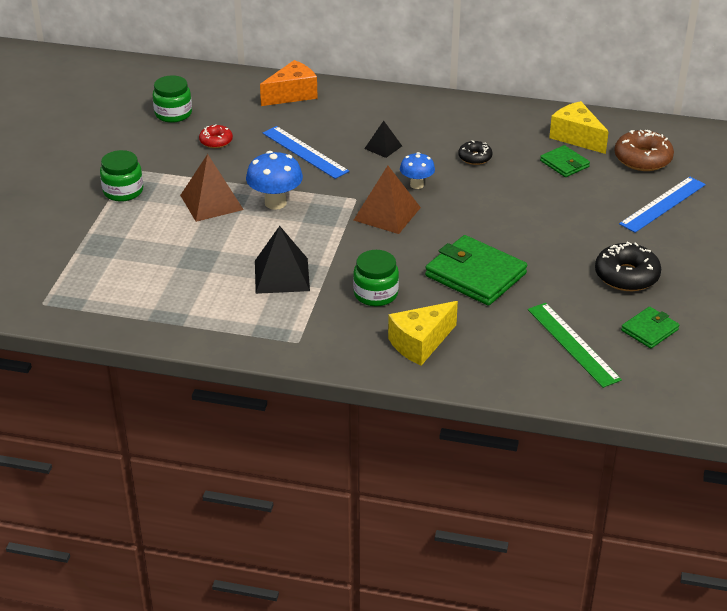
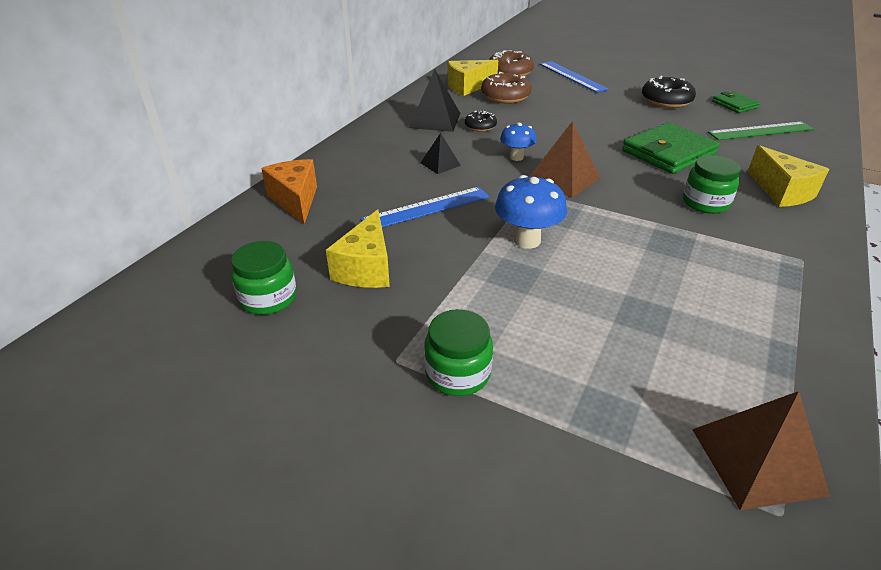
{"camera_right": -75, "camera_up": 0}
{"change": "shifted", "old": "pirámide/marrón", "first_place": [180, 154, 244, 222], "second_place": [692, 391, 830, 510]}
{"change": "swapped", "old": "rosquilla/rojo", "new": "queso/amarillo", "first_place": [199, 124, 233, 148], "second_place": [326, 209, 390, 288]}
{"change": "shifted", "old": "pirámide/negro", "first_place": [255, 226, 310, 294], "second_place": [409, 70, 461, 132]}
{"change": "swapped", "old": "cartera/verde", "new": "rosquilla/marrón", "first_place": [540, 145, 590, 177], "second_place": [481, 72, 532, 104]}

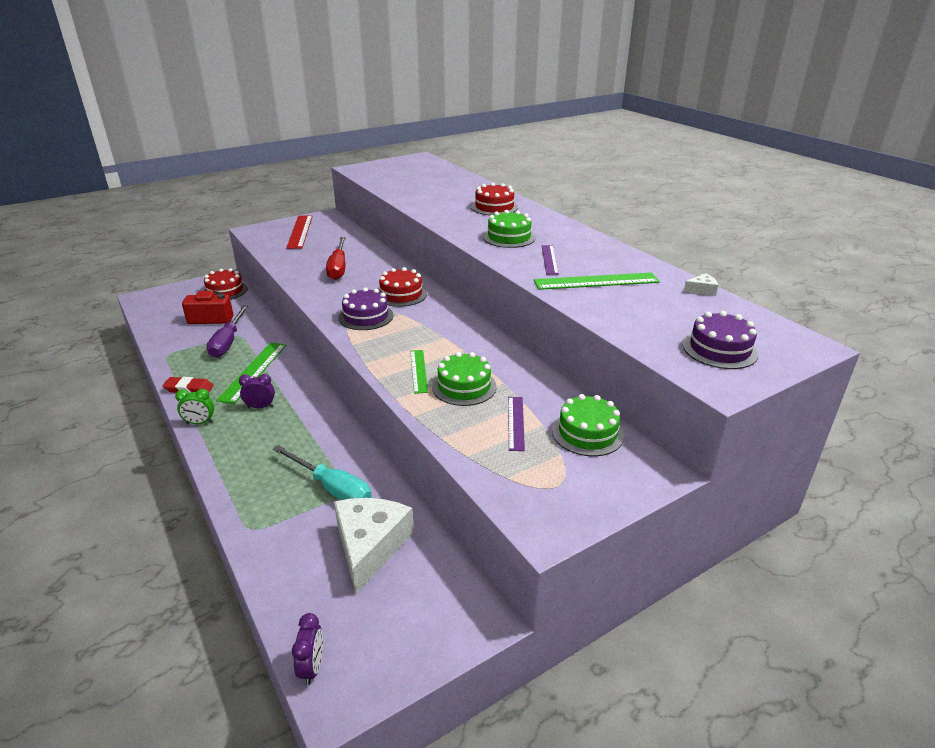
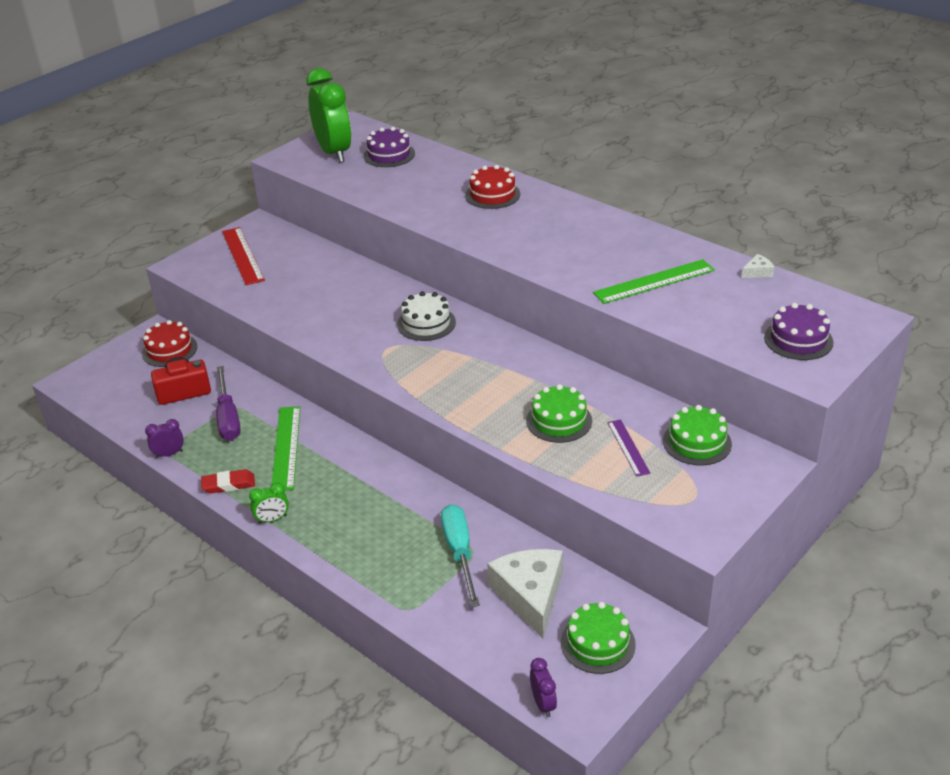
{"camera_right": -15, "camera_up": 5}
{"change": "shifted", "old": "despertador/morado", "first_place": [239, 374, 275, 408], "second_place": [145, 419, 184, 458]}
{"change": "rotated", "old": "destornillador/turquesa", "first_place": [273, 445, 372, 500], "second_place": [441, 504, 480, 607], "degrees": -120}
{"change": "gone", "old": "destornillador/rojo", "first_place": [326, 237, 346, 280]}
{"change": "shifted", "old": "tarta/morado", "first_place": [339, 288, 394, 330], "second_place": [363, 127, 415, 167]}
{"change": "repainted", "old": "tarta/rojo", "new": "tarta/blanco", "first_place": [379, 267, 427, 307], "second_place": [397, 291, 456, 341]}
{"change": "gone", "old": "regla/verde", "first_place": [410, 350, 428, 394]}
{"change": "shifted", "old": "tarta/verde", "first_place": [483, 210, 536, 248], "second_place": [561, 602, 636, 674]}
{"change": "gone", "old": "regla/morado", "first_place": [541, 245, 559, 275]}
{"change": "new", "new": "despertador/verde", "second_place": [306, 68, 351, 163]}

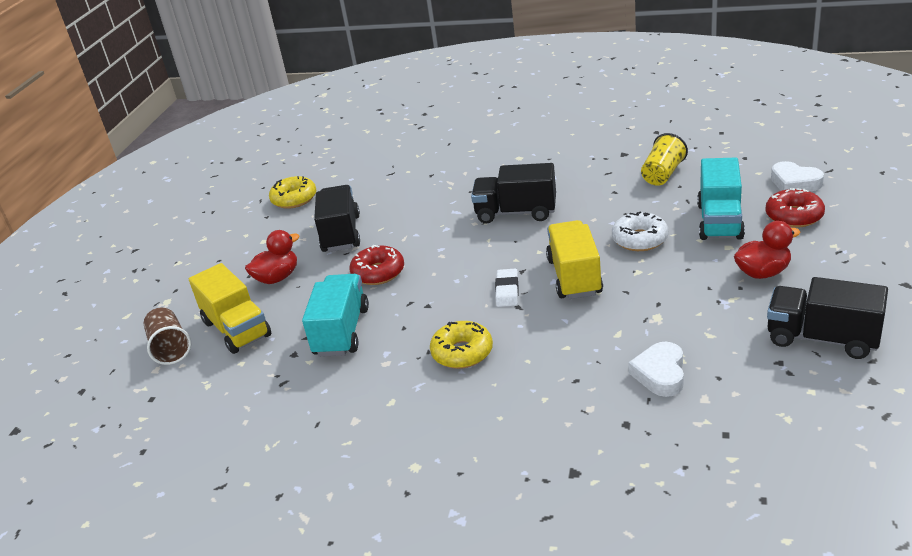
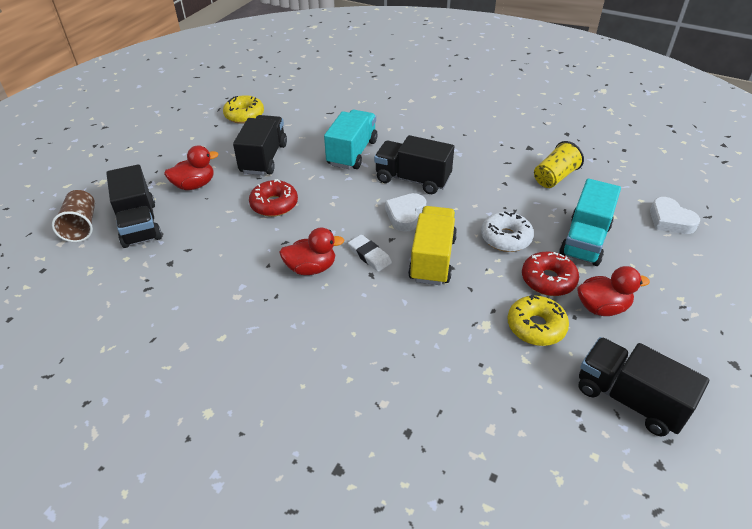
{"camera_right": 10, "camera_up": 10}
{"change": "repainted", "old": "camión/amarillo", "new": "camión/negro", "first_place": [189, 263, 271, 354], "second_place": [106, 164, 162, 248]}
{"change": "shifted", "old": "camión/turquesa", "first_place": [302, 274, 369, 357], "second_place": [324, 110, 377, 169]}
{"change": "shifted", "old": "rosquilla/amarillo", "first_place": [430, 321, 493, 369], "second_place": [507, 295, 569, 346]}
{"change": "rotated", "old": "goma de borrar/blanco", "first_place": [495, 268, 519, 307], "second_place": [348, 235, 392, 272], "degrees": -60}
{"change": "shifted", "old": "corazón/blanco", "first_place": [628, 342, 684, 397], "second_place": [385, 193, 426, 232]}
{"change": "shifted", "old": "rosquilla/rojo", "first_place": [765, 188, 825, 228], "second_place": [522, 251, 579, 296]}
{"change": "new", "new": "pato/rojo", "second_place": [279, 228, 344, 275]}

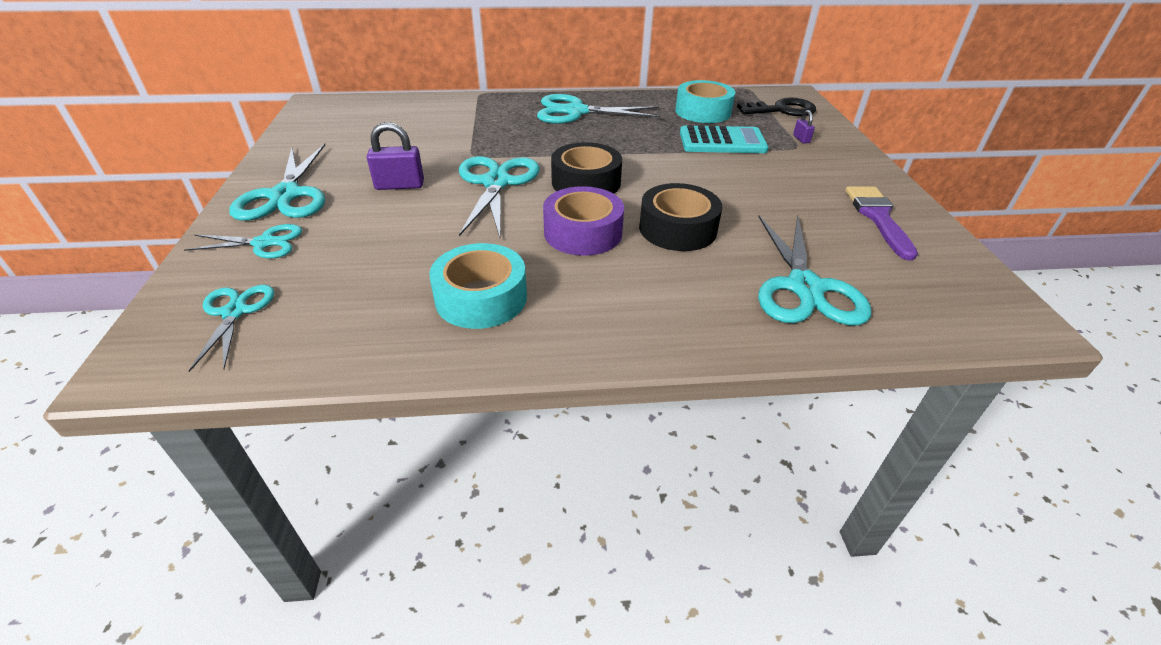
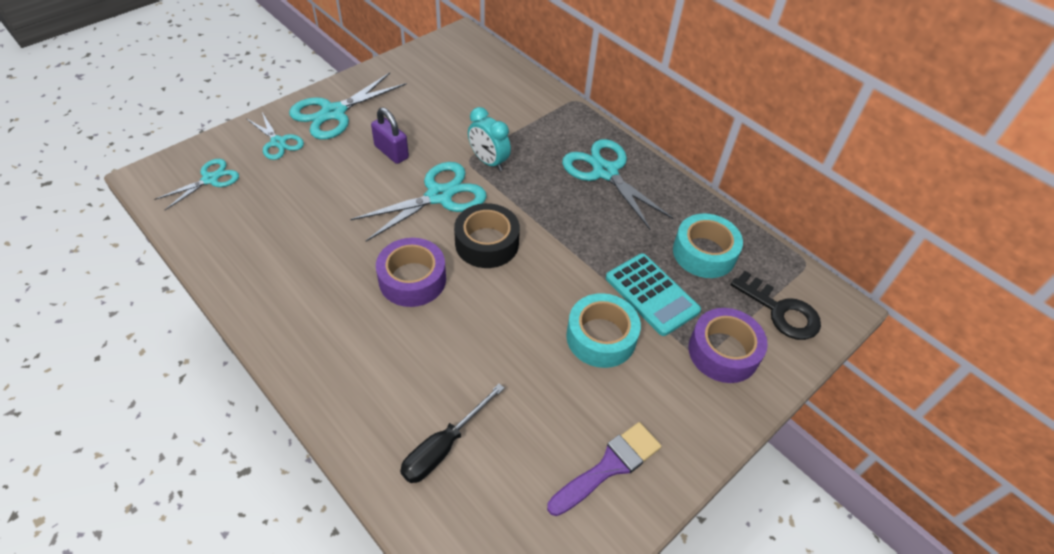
{"camera_right": 50, "camera_up": 10}
{"change": "shifted", "old": "cinta adhesiva/turquesa", "first_place": [429, 243, 527, 329], "second_place": [566, 293, 641, 368]}
{"change": "gone", "old": "cinta adhesiva/negro", "first_place": [639, 183, 722, 251]}
{"change": "swapped", "old": "tijeras/turquesa", "new": "destornillador/negro", "first_place": [758, 216, 871, 326], "second_place": [400, 384, 505, 483]}
{"change": "swapped", "old": "candado/morado", "new": "cinta adhesiva/morado", "first_place": [793, 110, 815, 144], "second_place": [688, 308, 768, 383]}
{"change": "new", "new": "despertador/turquesa", "second_place": [468, 107, 511, 171]}

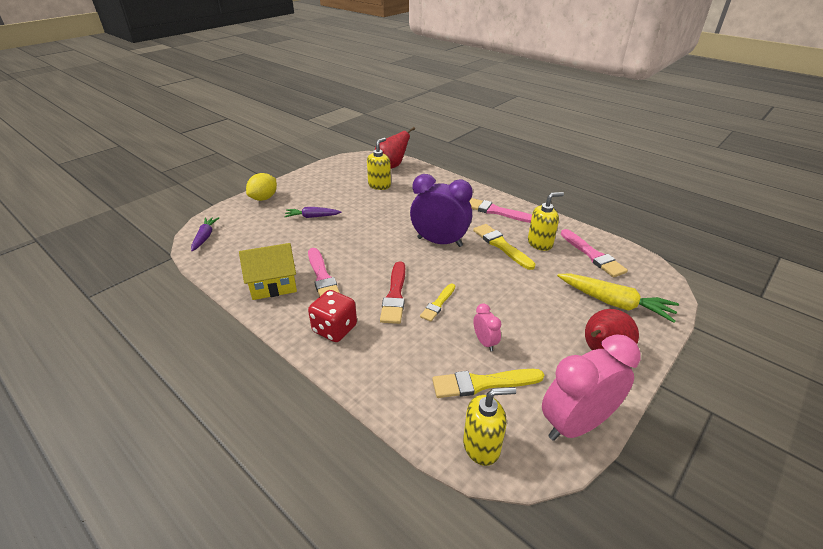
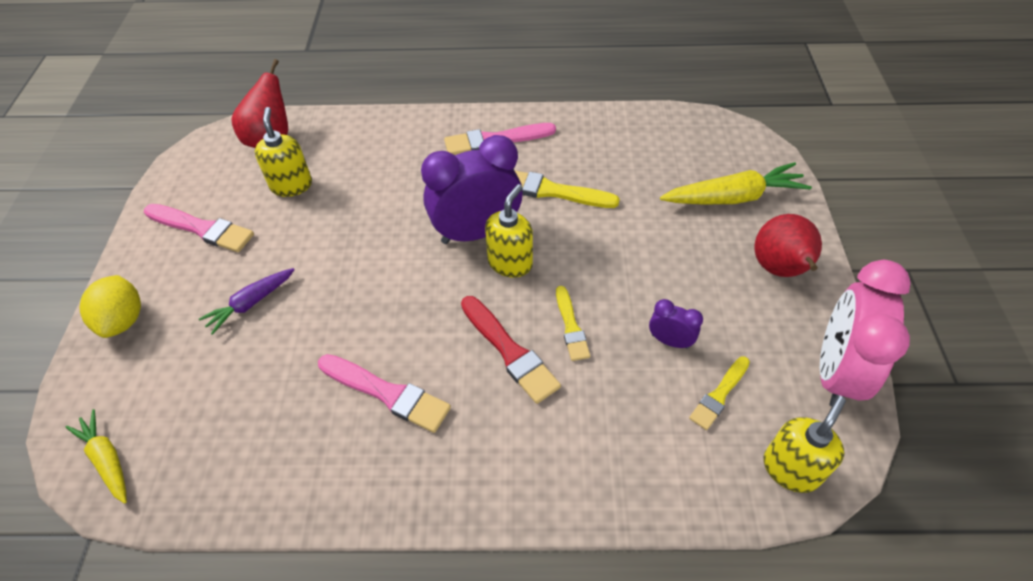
{"camera_right": -40, "camera_up": 15}
{"change": "repainted", "old": "zanahoria/morado", "new": "zanahoria/amarillo", "first_place": [191, 217, 219, 251], "second_place": [66, 409, 127, 504]}
{"change": "gone", "old": "casa/amarillo", "first_place": [239, 243, 297, 300]}
{"change": "gone", "old": "dado/rojo", "first_place": [308, 290, 357, 342]}
{"change": "scaled", "old": "pincel/amarillo", "first_place": [432, 369, 544, 398], "second_place": [689, 356, 750, 430], "factor": 0.64}
{"change": "repainted", "old": "despertador/rosa", "new": "despertador/morado", "first_place": [474, 303, 501, 351], "second_place": [649, 299, 703, 349]}
{"change": "shifted", "old": "dispensador de jabón/amarillo", "first_place": [528, 192, 564, 251], "second_place": [485, 184, 533, 277]}
{"change": "shifted", "old": "pincel/rosa", "first_place": [561, 229, 628, 278], "second_place": [144, 204, 254, 252]}

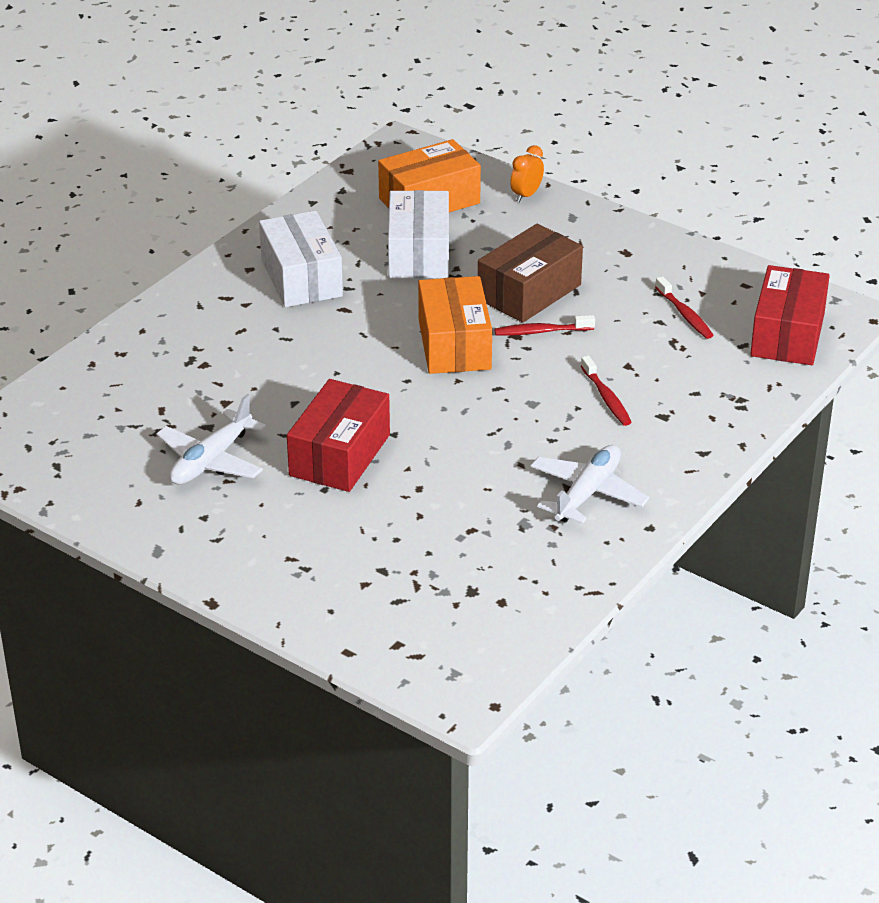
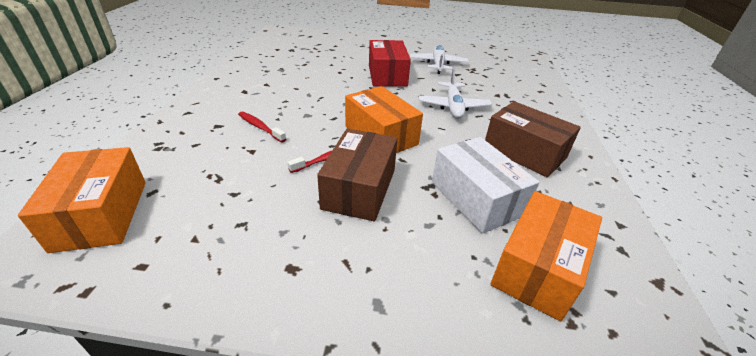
{"camera_right": 150, "camera_up": 0}
{"change": "repainted", "old": "caja/blanco", "new": "caja/marrón", "first_place": [259, 211, 343, 307], "second_place": [485, 101, 581, 177]}
{"change": "gone", "old": "despertador/naranja", "first_place": [510, 145, 544, 202]}
{"change": "shifted", "old": "avión/blanco", "first_place": [531, 445, 649, 524], "second_place": [419, 68, 492, 119]}
{"change": "gone", "old": "cepillo de dientes/rojo", "first_place": [655, 276, 714, 339]}
{"change": "repainted", "old": "caja/rojo", "new": "caja/naranja", "first_place": [750, 265, 830, 365], "second_place": [18, 147, 146, 253]}

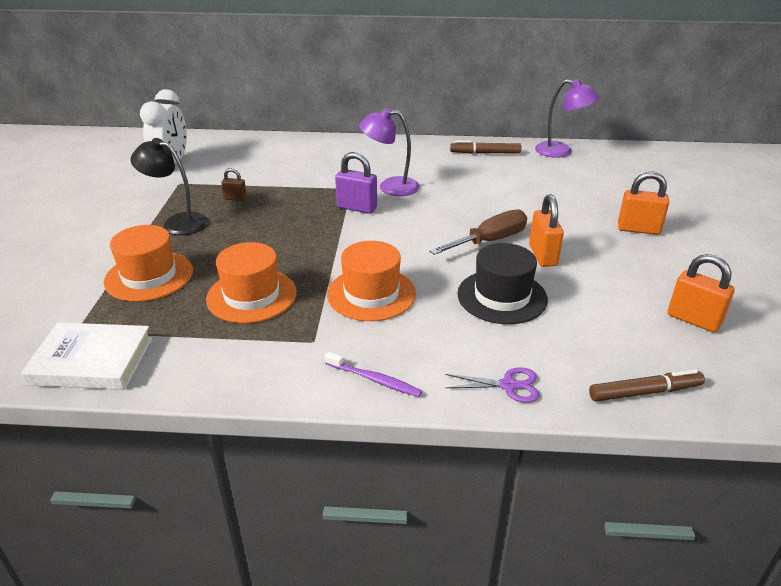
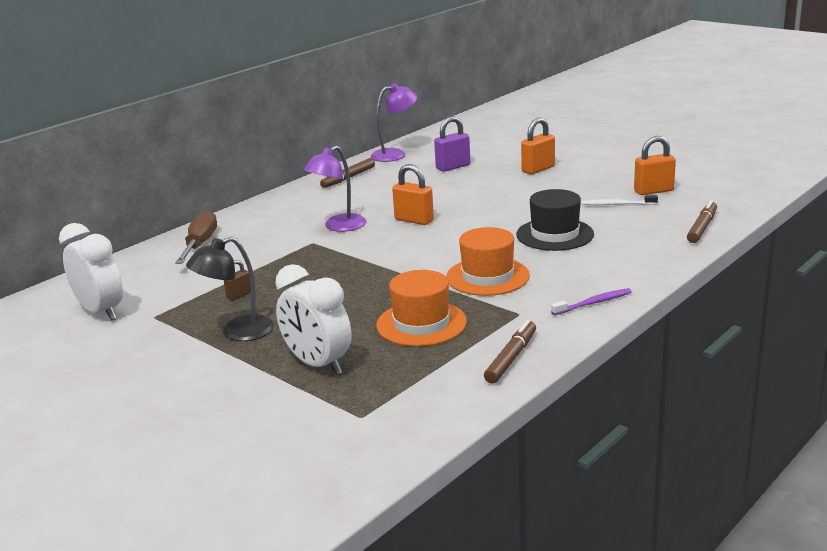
{"camera_right": -50, "camera_up": -10}
{"change": "gone", "old": "libro/blanco", "first_place": [21, 322, 152, 390]}
{"change": "swapped", "old": "sombrero/naranja", "new": "despertador/blanco", "first_place": [104, 225, 193, 302], "second_place": [275, 264, 352, 375]}
{"change": "shifted", "old": "candado/morado", "first_place": [335, 152, 377, 214], "second_place": [434, 116, 470, 172]}
{"change": "shifted", "old": "destornillador/marrón", "first_place": [429, 209, 527, 255], "second_place": [175, 210, 217, 264]}
{"change": "gone", "old": "tijeras/morado", "first_place": [445, 367, 540, 403]}
{"change": "shifted", "old": "candado/naranja", "first_place": [529, 194, 564, 267], "second_place": [392, 164, 434, 225]}
{"change": "new", "new": "rotulador/marrón", "second_place": [484, 320, 536, 383]}
{"change": "new", "new": "cepillo de dientes/blanco", "second_place": [582, 195, 658, 205]}

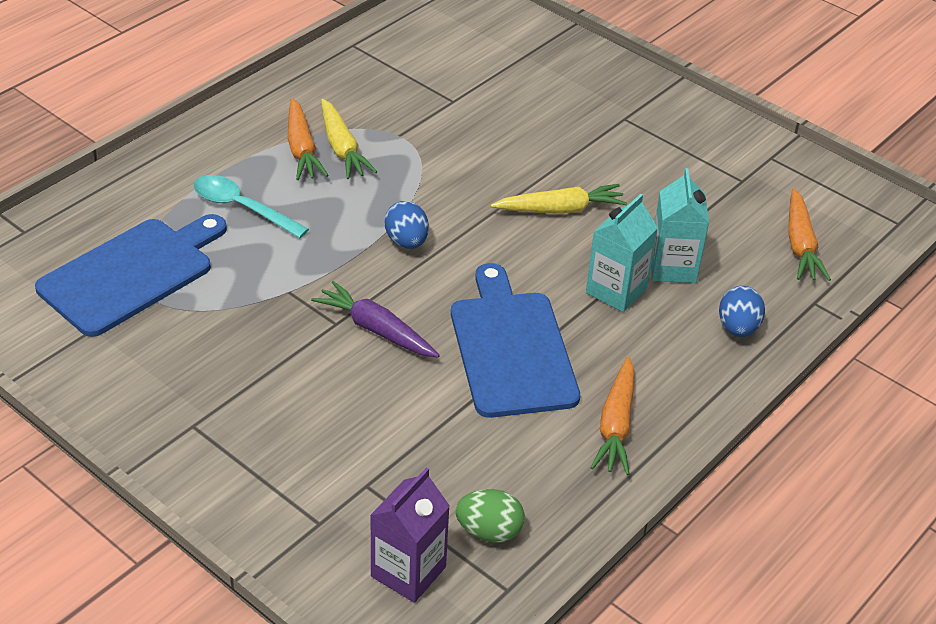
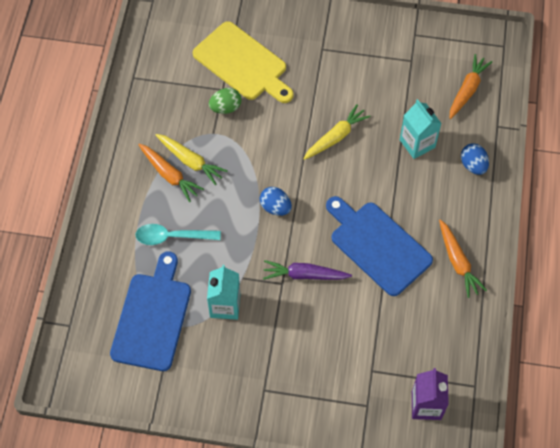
{"camera_right": -30, "camera_up": 20}
{"change": "shifted", "old": "huevo/verde", "first_place": [455, 489, 525, 543], "second_place": [209, 88, 242, 114]}
{"change": "shifted", "old": "cartón de leche/turquesa", "first_place": [586, 194, 658, 312], "second_place": [207, 265, 240, 320]}
{"change": "rotated", "old": "zanahoria/naranja", "first_place": [788, 188, 831, 281], "second_place": [449, 54, 493, 119], "degrees": -120}
{"change": "new", "new": "tabla de cortar/amarillo", "second_place": [193, 21, 294, 103]}

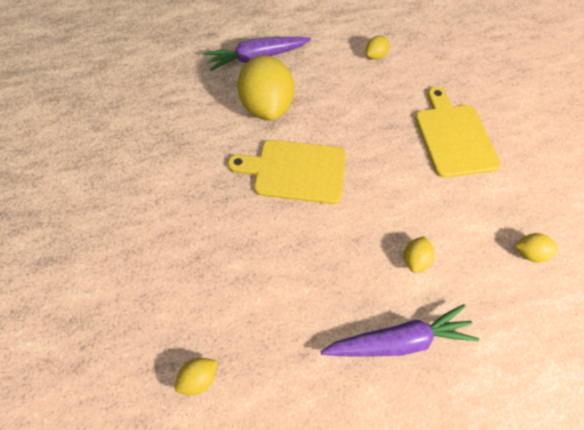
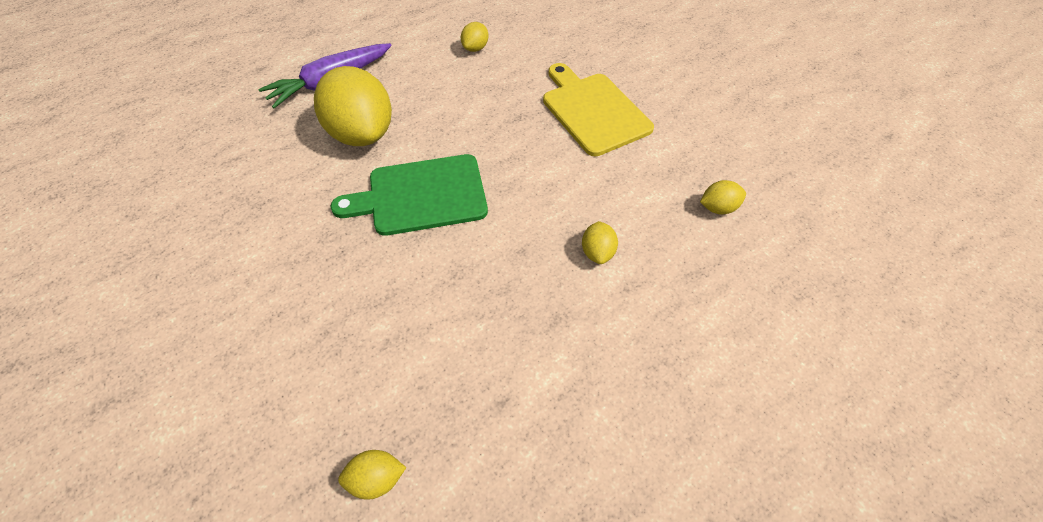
{"camera_right": -20, "camera_up": -5}
{"change": "rotated", "old": "limón/amarillo", "first_place": [175, 358, 218, 395], "second_place": [338, 450, 406, 500], "degrees": 45}
{"change": "repainted", "old": "tabla de cortar/amarillo", "new": "tabla de cortar/verde", "first_place": [228, 140, 346, 204], "second_place": [331, 154, 488, 236]}
{"change": "gone", "old": "zanahoria/morado", "first_place": [321, 304, 479, 357]}

